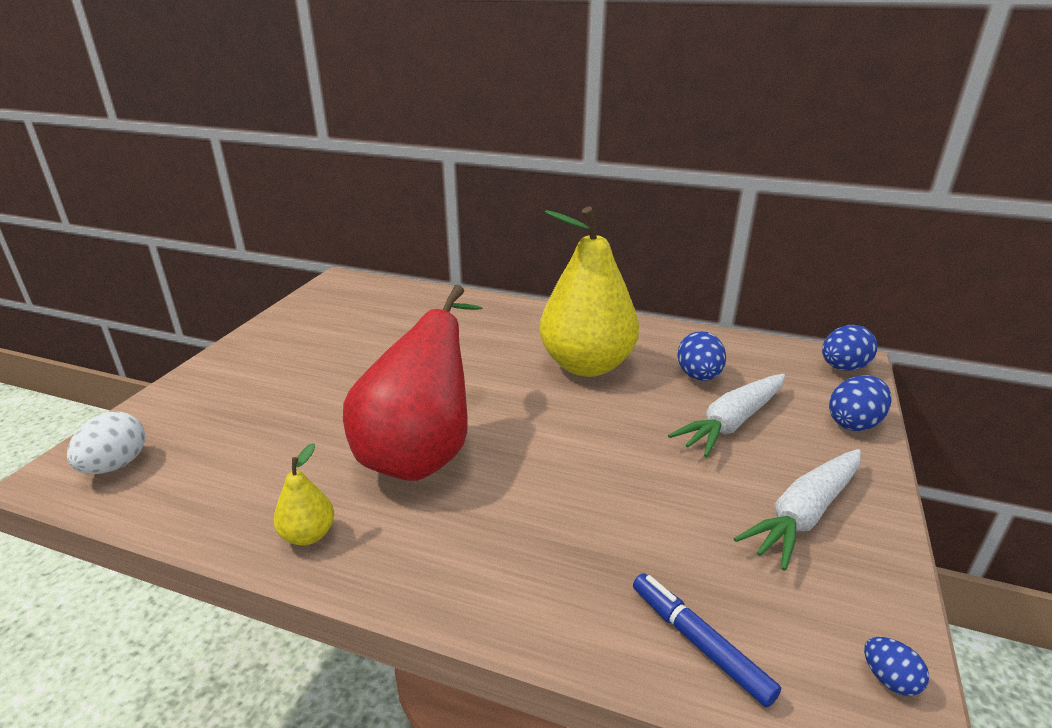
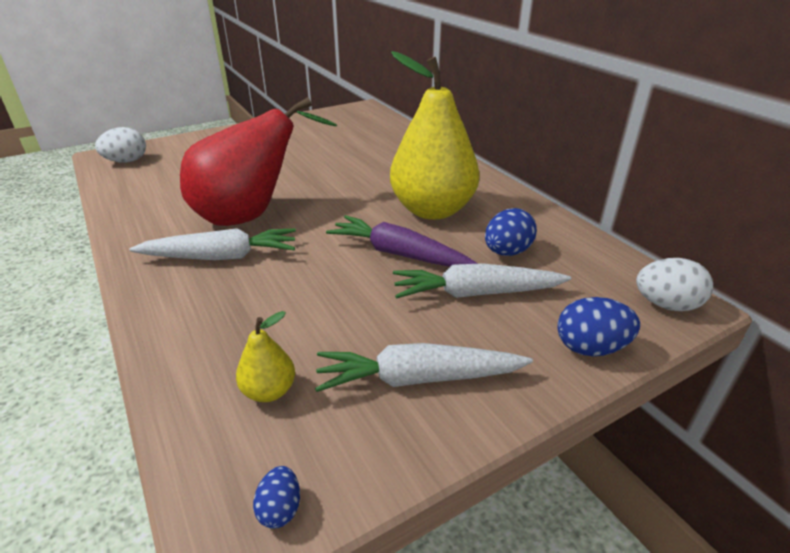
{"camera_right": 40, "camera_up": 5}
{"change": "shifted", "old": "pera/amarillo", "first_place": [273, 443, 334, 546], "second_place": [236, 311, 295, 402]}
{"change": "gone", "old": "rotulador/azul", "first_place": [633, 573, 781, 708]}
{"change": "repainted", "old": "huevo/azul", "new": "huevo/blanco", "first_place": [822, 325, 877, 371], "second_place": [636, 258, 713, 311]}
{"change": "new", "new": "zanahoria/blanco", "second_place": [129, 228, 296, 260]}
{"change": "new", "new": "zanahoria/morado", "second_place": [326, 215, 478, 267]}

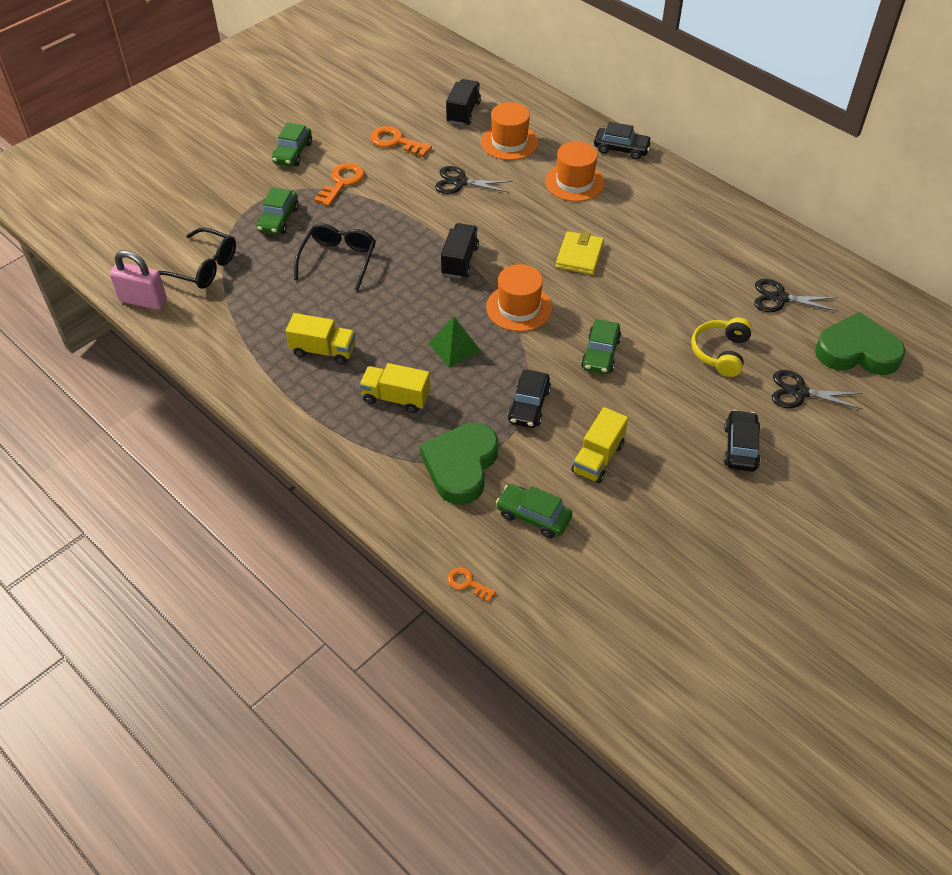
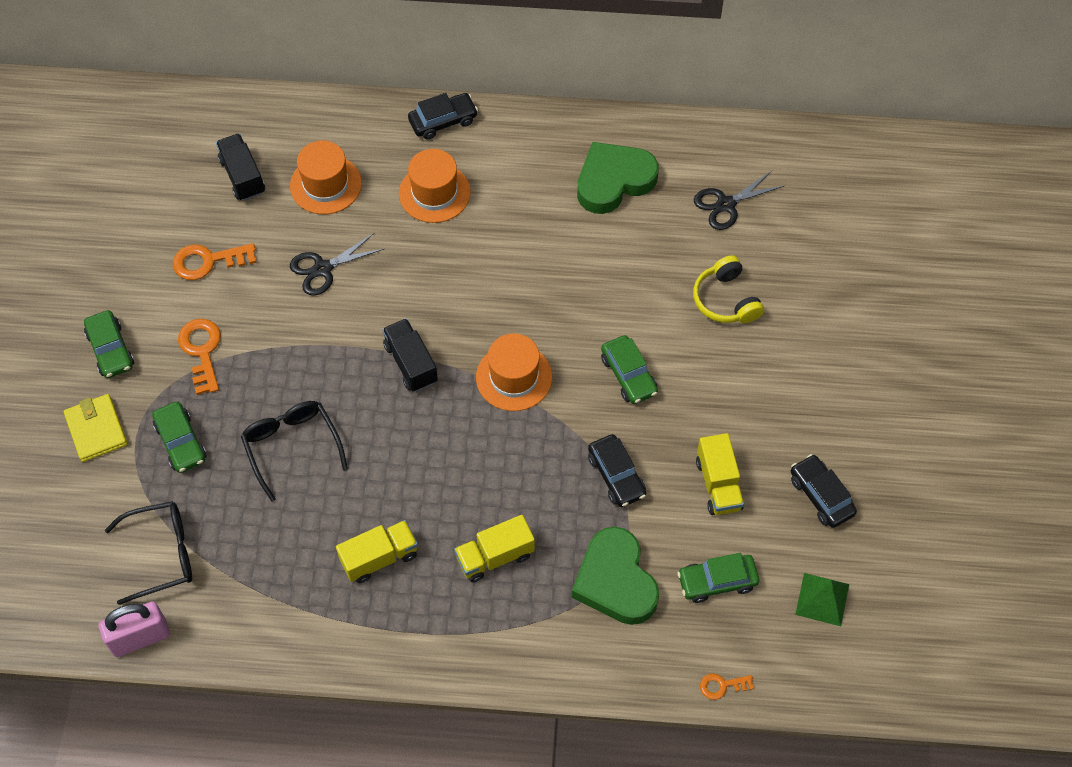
{"camera_right": -40, "camera_up": 10}
{"change": "shifted", "old": "pirámide/verde", "first_place": [429, 317, 481, 367], "second_place": [795, 573, 849, 626]}
{"change": "shifted", "old": "cartera/amarillo", "first_place": [556, 231, 604, 275], "second_place": [64, 394, 127, 462]}
{"change": "shifted", "old": "coche/negro", "first_place": [723, 410, 761, 472], "second_place": [791, 454, 857, 528]}
{"change": "gone", "old": "tijeras/negro", "first_place": [772, 370, 863, 410]}
{"change": "shifted", "old": "corazón/verde", "first_place": [815, 312, 906, 375], "second_place": [577, 142, 659, 214]}

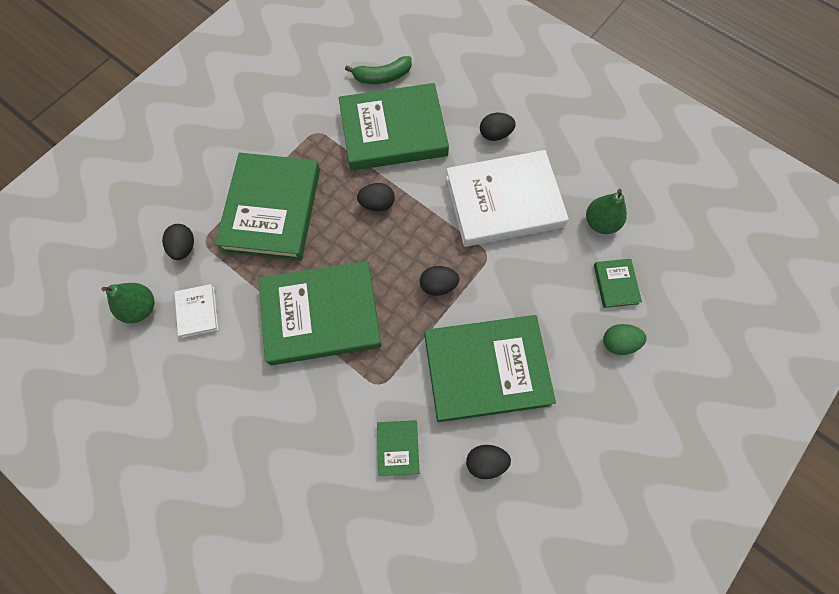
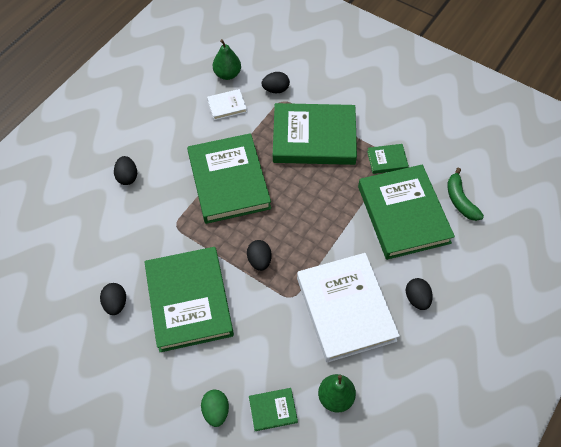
{"camera_right": 85, "camera_up": -10}
{"change": "shifted", "old": "huevo/negro", "first_place": [357, 183, 395, 211], "second_place": [114, 156, 137, 185]}
{"change": "shifted", "old": "libro/verde", "first_place": [377, 420, 420, 476], "second_place": [367, 144, 409, 174]}

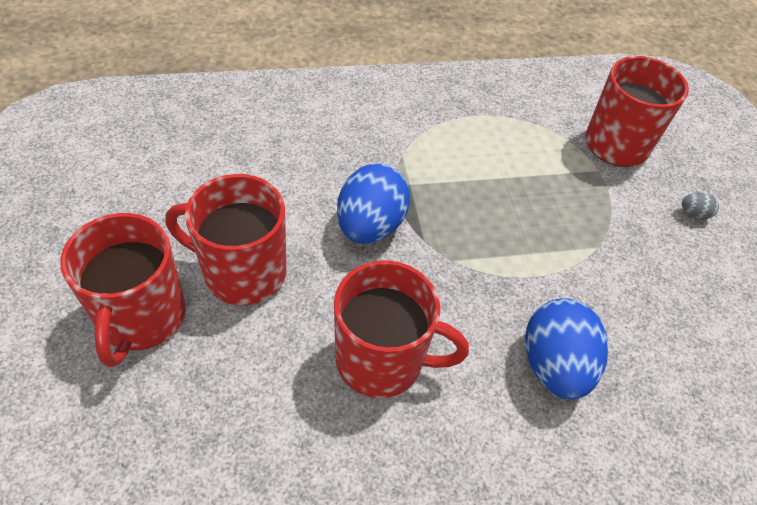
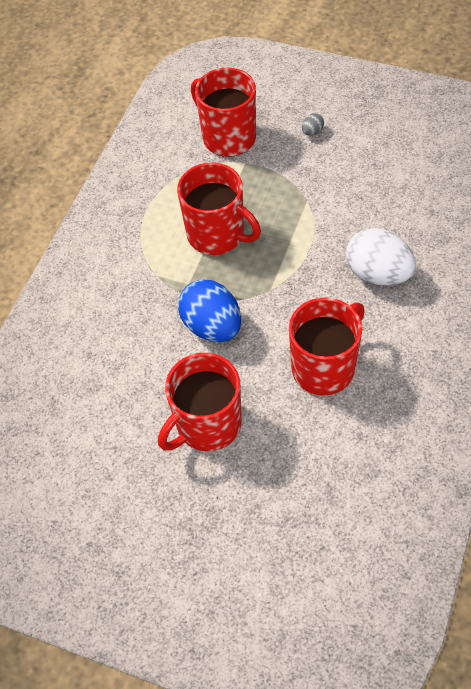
{"camera_right": -50, "camera_up": 5}
{"change": "shifted", "old": "taza/rojo", "first_place": [60, 213, 186, 367], "second_place": [177, 162, 261, 255]}
{"change": "repainted", "old": "huevo/azul", "new": "huevo/blanco", "first_place": [525, 298, 608, 400], "second_place": [346, 228, 416, 285]}

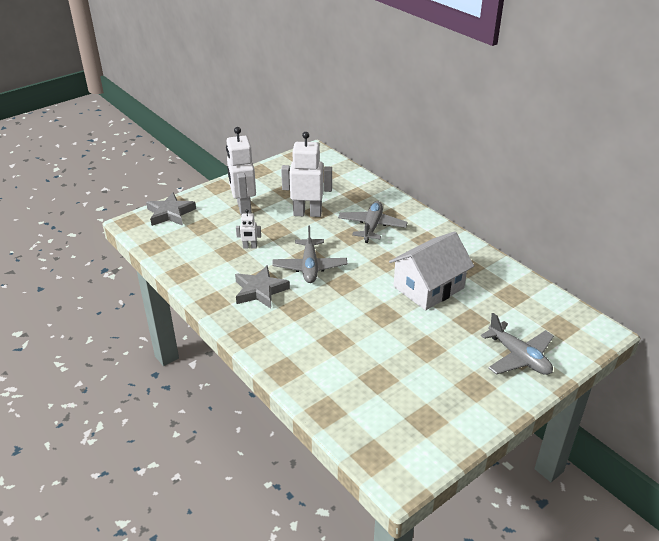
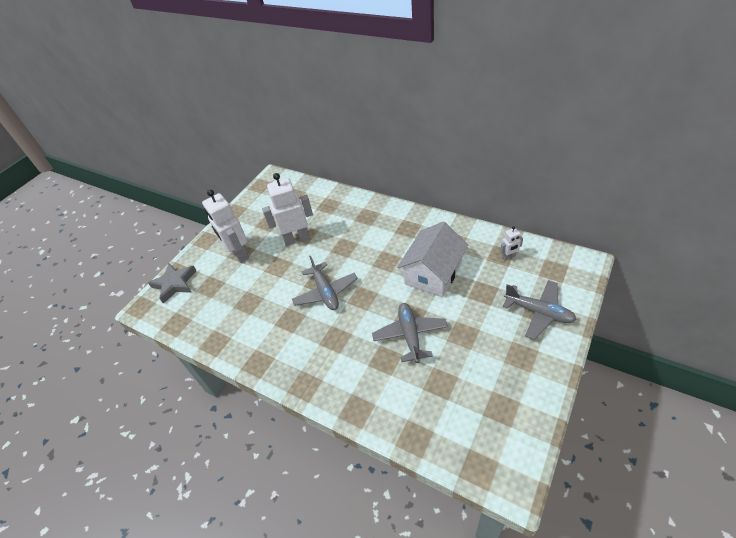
{"camera_right": -15, "camera_up": 10}
{"change": "gone", "old": "estrella/gris", "first_place": [235, 265, 290, 309]}
{"change": "shifted", "old": "robot/blanco", "first_place": [236, 209, 261, 249], "second_place": [500, 226, 523, 261]}
{"change": "shifted", "old": "avión/gris", "first_place": [338, 201, 408, 243], "second_place": [372, 303, 448, 363]}

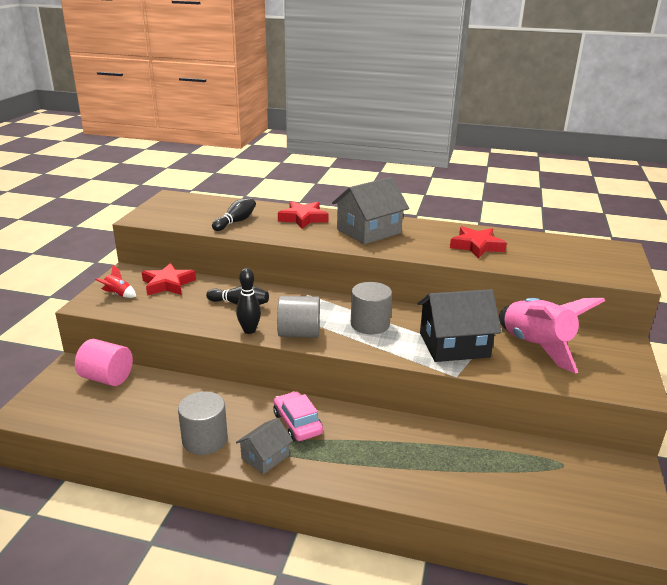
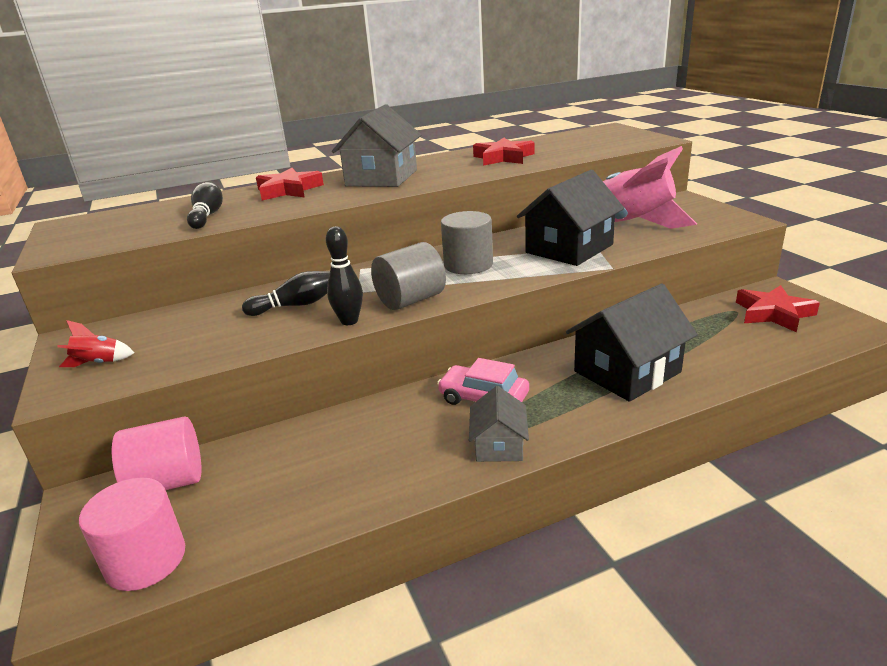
{"camera_right": -35, "camera_up": 0}
{"change": "shifted", "old": "estrella/rojo", "first_place": [142, 263, 196, 296], "second_place": [736, 285, 820, 332]}
{"change": "gone", "old": "cilindro/gris", "first_place": [178, 391, 228, 455]}
{"change": "new", "new": "cilindro/rosa", "second_place": [79, 477, 185, 591]}
{"change": "new", "new": "casa/negro", "second_place": [566, 284, 698, 402]}

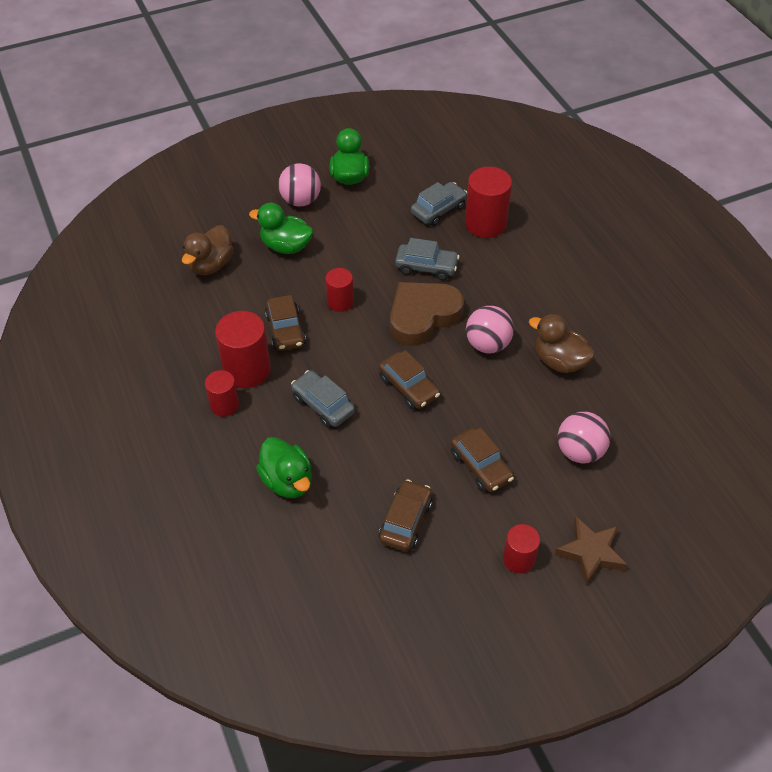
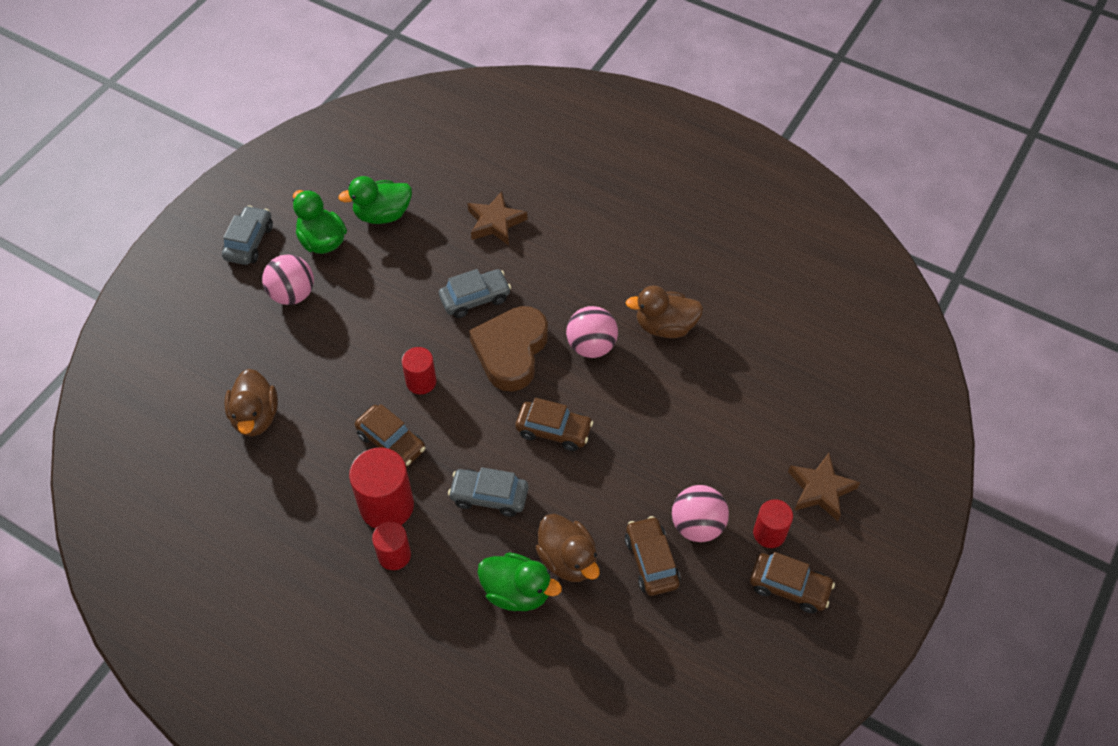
{"camera_right": -35, "camera_up": 5}
{"change": "shifted", "old": "pato/verde", "first_place": [249, 203, 313, 254], "second_place": [338, 176, 412, 224]}
{"change": "shifted", "old": "coche/gris", "first_place": [411, 182, 467, 226], "second_place": [222, 205, 273, 265]}
{"change": "shifted", "old": "coche/marrón", "first_place": [451, 428, 514, 492], "second_place": [750, 552, 835, 614]}
{"change": "swapped", "old": "cilindro/rojo", "new": "estrella/marrón", "first_place": [465, 167, 512, 238], "second_place": [467, 191, 528, 245]}
{"change": "shifted", "old": "pelota/rosa", "first_place": [558, 412, 610, 463], "second_place": [672, 485, 729, 542]}
{"change": "new", "new": "pato/marrón", "second_place": [535, 514, 600, 582]}

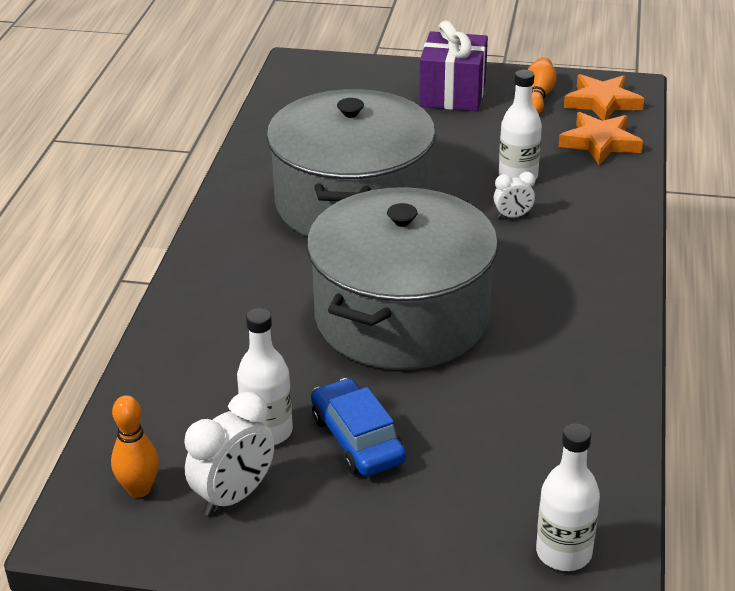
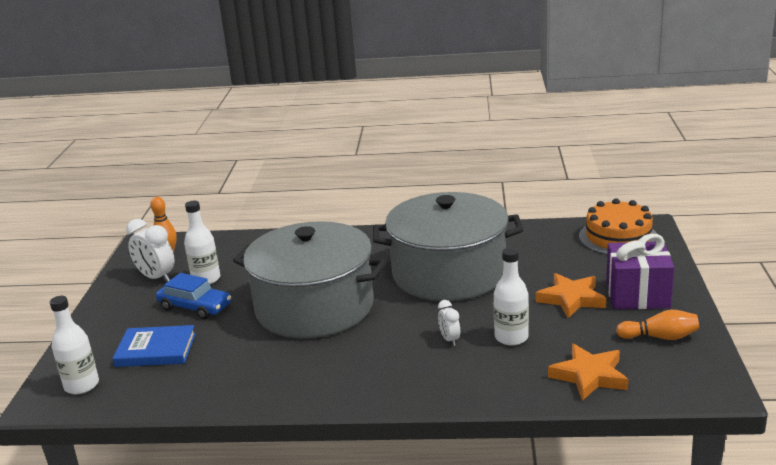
{"camera_right": 85, "camera_up": -10}
{"change": "rotated", "old": "coche/azul", "first_place": [311, 378, 406, 476], "second_place": [156, 273, 231, 319], "degrees": 60}
{"change": "shifted", "old": "estrella/naranja", "first_place": [564, 74, 644, 121], "second_place": [536, 273, 606, 318]}
{"change": "new", "new": "libro/azul", "second_place": [112, 325, 196, 367]}
{"change": "new", "new": "tarta/naranja", "second_place": [579, 198, 657, 255]}

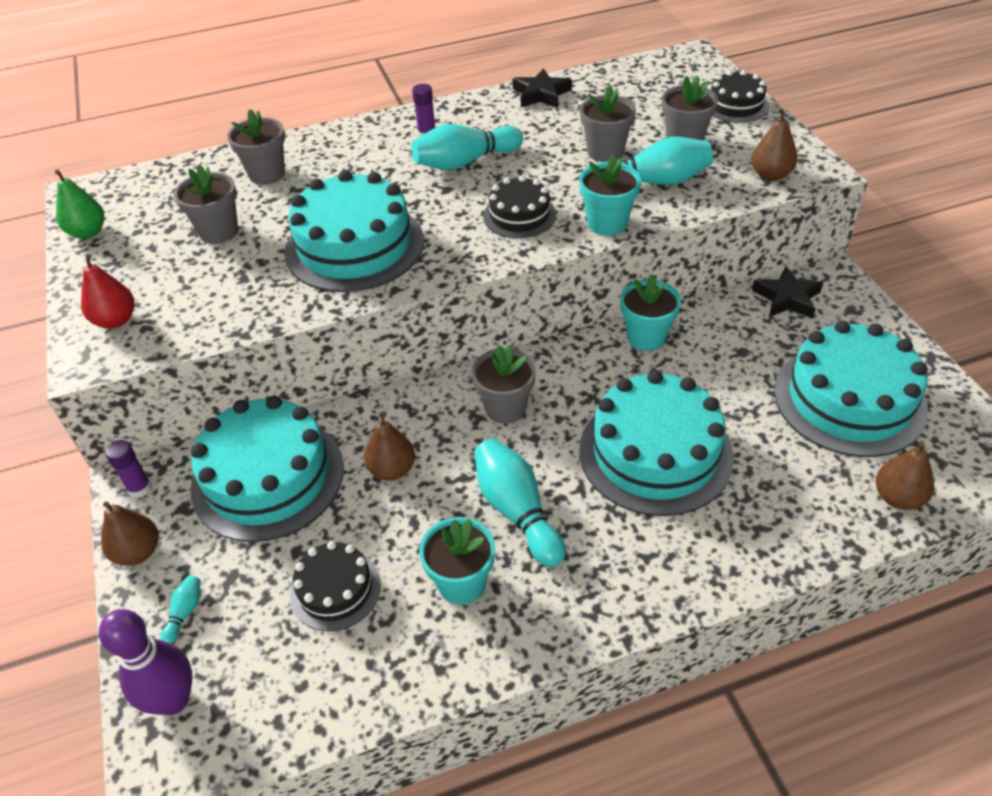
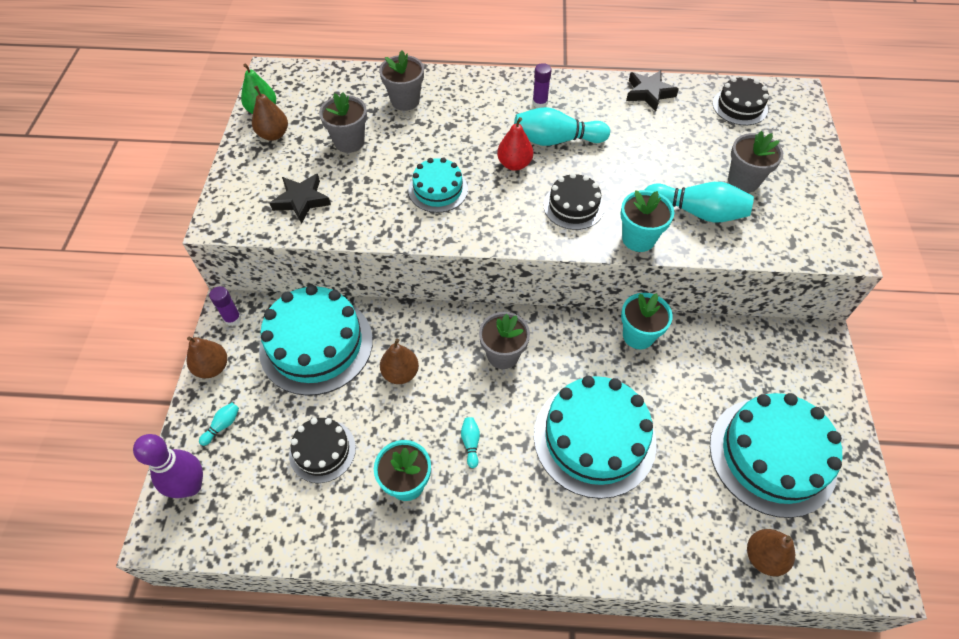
{"camera_right": 20, "camera_up": 10}
{"change": "shifted", "old": "pera/rojo", "first_place": [81, 254, 134, 329], "second_place": [497, 117, 533, 171]}
{"change": "scaled", "old": "tarta/turquesa", "first_place": [284, 170, 424, 292], "second_place": [409, 157, 468, 213], "factor": 0.54}
{"change": "scaled", "old": "bolo/turquesa", "first_place": [474, 438, 566, 567], "second_place": [461, 417, 480, 468], "factor": 0.45}
{"change": "gone", "old": "maceta/gris", "first_place": [580, 86, 636, 162]}
{"change": "shifted", "old": "tarta/negro", "first_place": [711, 70, 769, 122], "second_place": [713, 76, 769, 126]}
{"change": "shifted", "old": "pera/marrón", "first_place": [751, 108, 798, 181], "second_place": [252, 86, 288, 141]}
{"change": "shifted", "old": "estrella/negro", "first_place": [752, 266, 823, 319], "second_place": [270, 174, 331, 224]}

